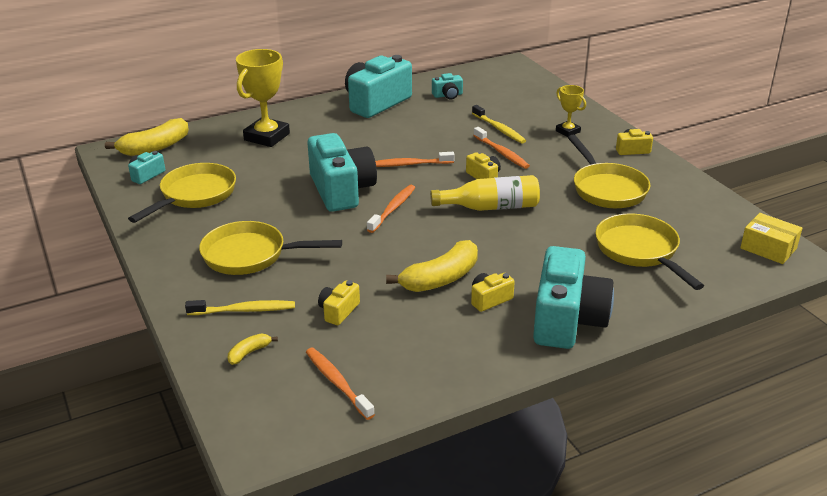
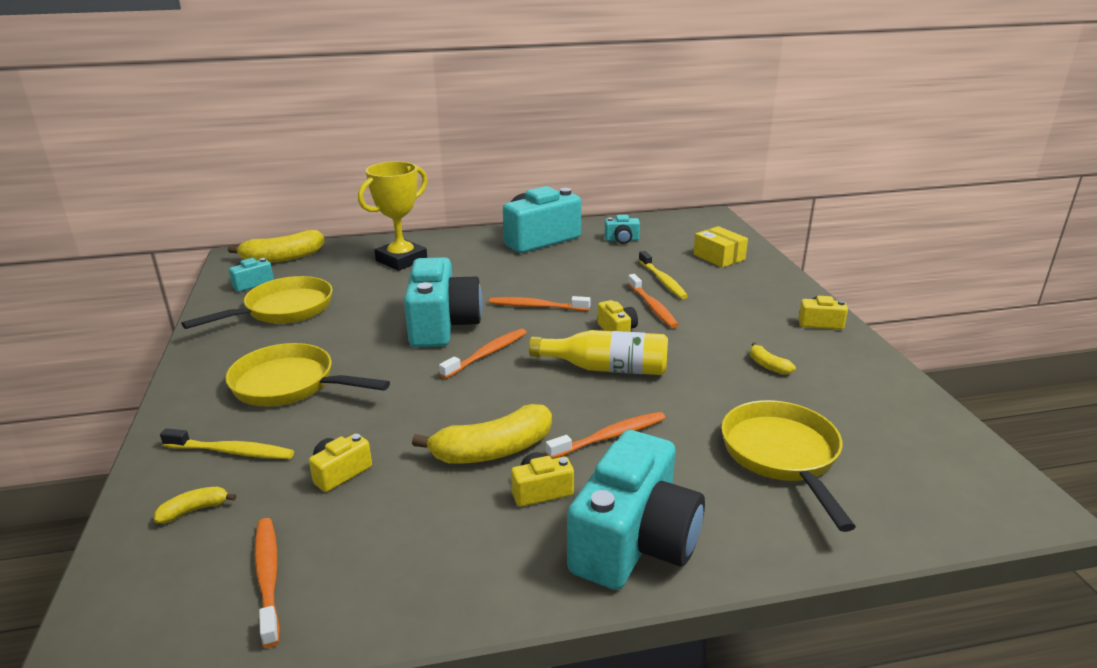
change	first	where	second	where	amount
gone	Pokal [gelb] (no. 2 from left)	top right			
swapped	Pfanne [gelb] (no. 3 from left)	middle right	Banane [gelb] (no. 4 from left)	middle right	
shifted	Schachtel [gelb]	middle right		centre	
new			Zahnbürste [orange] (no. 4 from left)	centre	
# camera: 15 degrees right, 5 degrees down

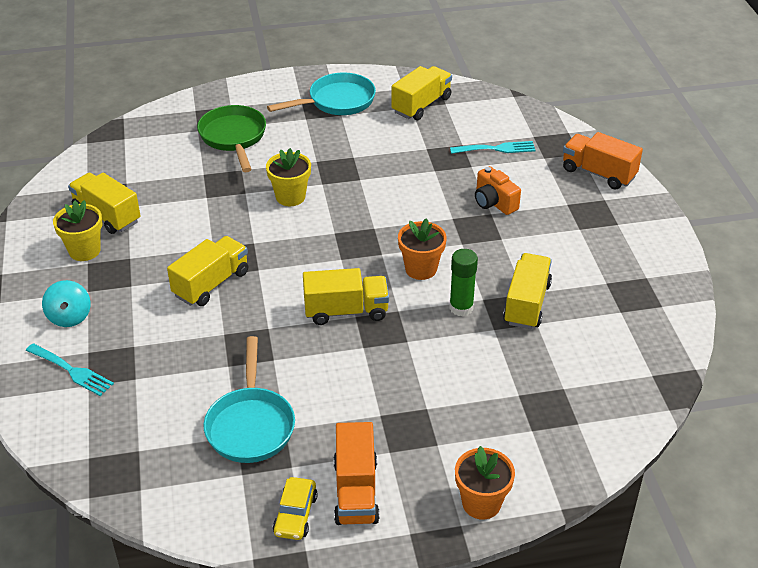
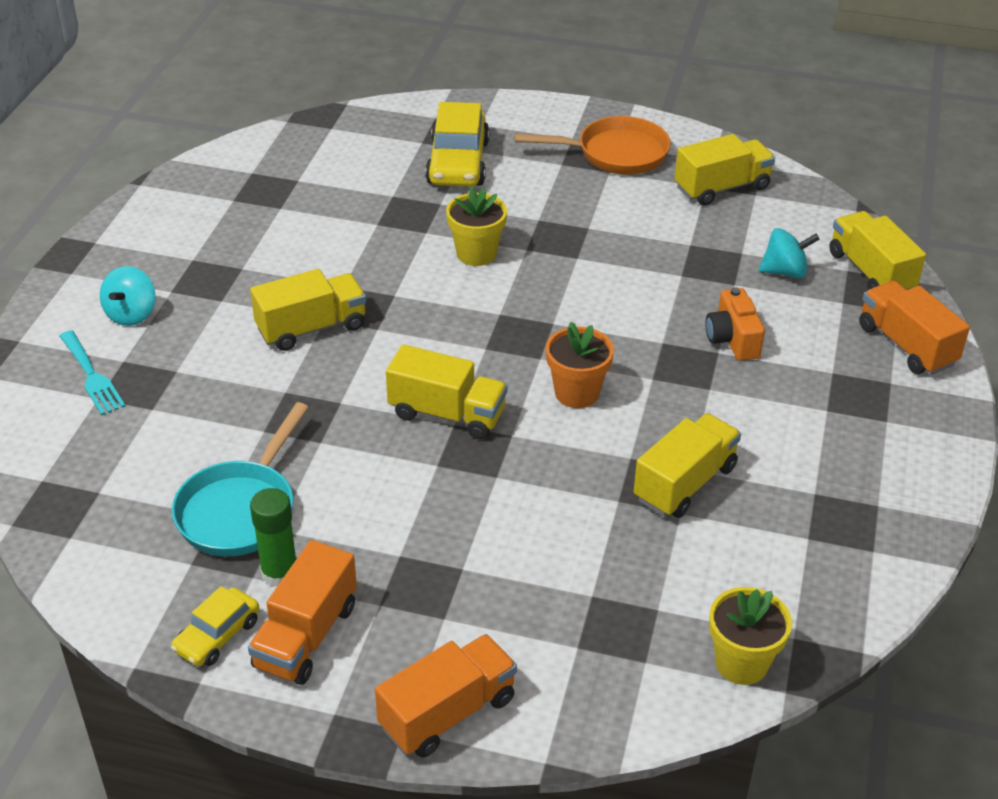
change	first	where	second	where	amount
repainted	Pfanne [türkis] (no. 2 from left)	top centre	Pfanne [orange]	top centre	
swapped	Pfanne [grün]	top left	Auto [gelb] (no. 2 from left)	top centre	
swapped	Gabel [türkis] (no. 2 from left)	top centre	Kreisel [türkis] (no. 2 from left)	top right	
shifted	Lastwagen [gelb] (no. 1 from left in the first image)	middle left	Lastwagen [gelb] (no. 5 from left)	top right	
shifted	Blumentopf [gelb] (no. 1 from left in the first image)	middle left	Blumentopf [gelb] (no. 2 from left)	bottom right	
shifted	Klebestift [grün]	centre		bottom left	
swapped	Blumentopf [orange] (no. 2 from left)	bottom centre	Lastwagen [orange] (no. 2 from left)	bottom centre	
# camera: 25 degrees right, 0 degrees up

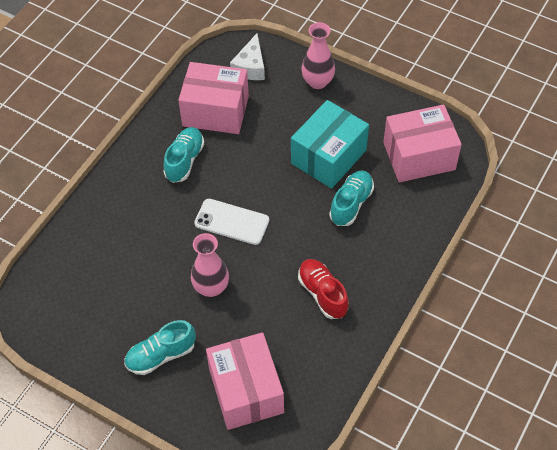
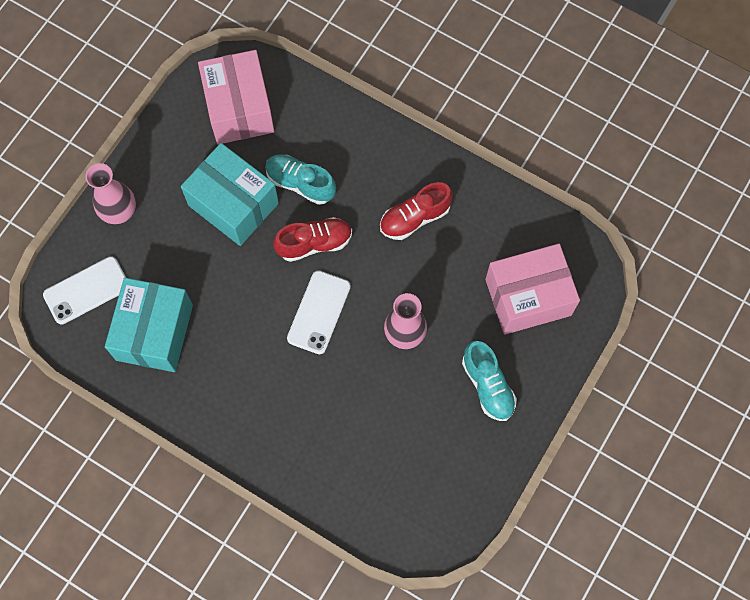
change	first	where	second	where	amount
swapped	Käse [weiß]	top centre	Handy [weiß] (no. 1 from left)	middle left	
repainted	Schachtel [rosa] (no. 1 from left)	top centre	Schachtel [türkis] (no. 1 from left)	middle left	
gone	Schuh [türkis] (no. 2 from left)	middle left			
new			Schuh [rot] (no. 1 from left)	centre	
# camera: 90 degrees left, 15 degrees up

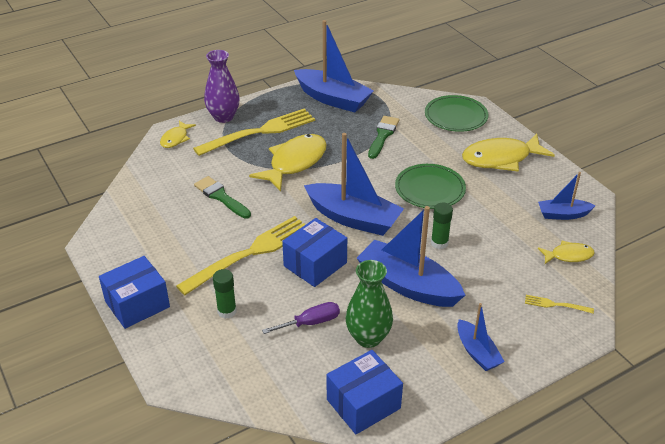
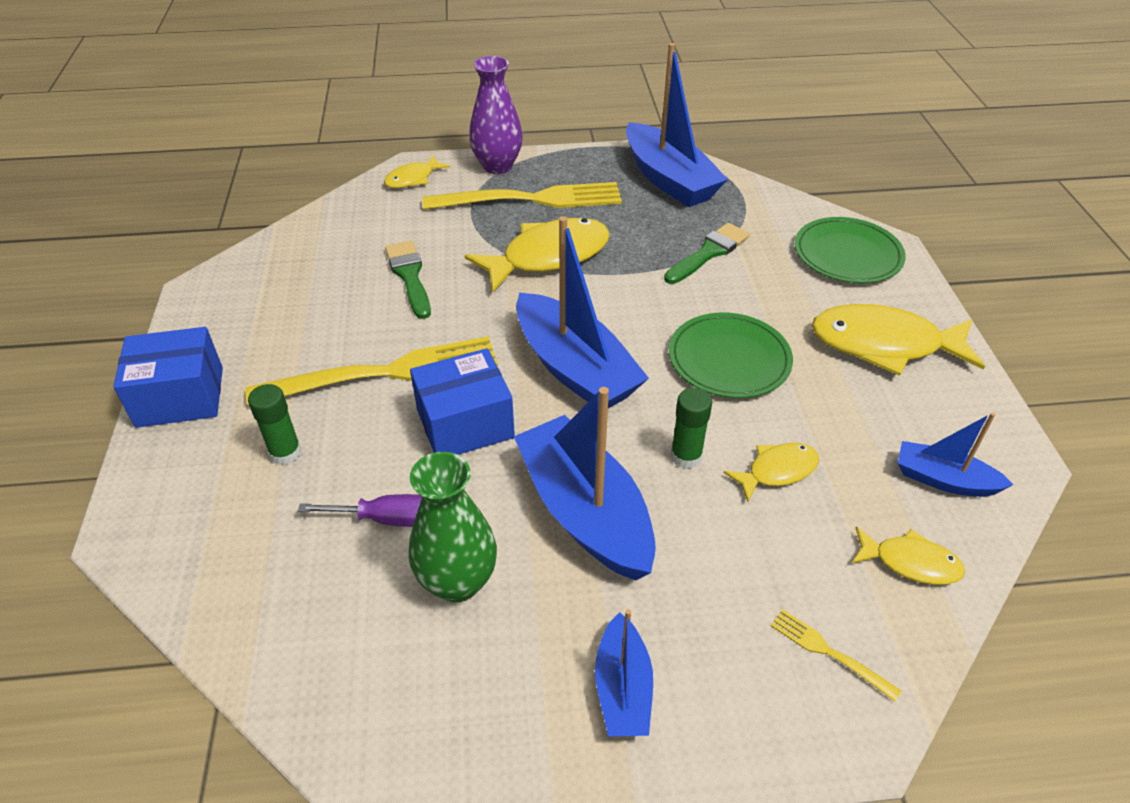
change	first	where	second	where	amount
gone	Schachtel [blau] (no. 3 from left)	bottom centre			
new			Fisch [gelb] (no. 3 from left)	middle right	
# camera: 25 degrees right, 5 degrees up

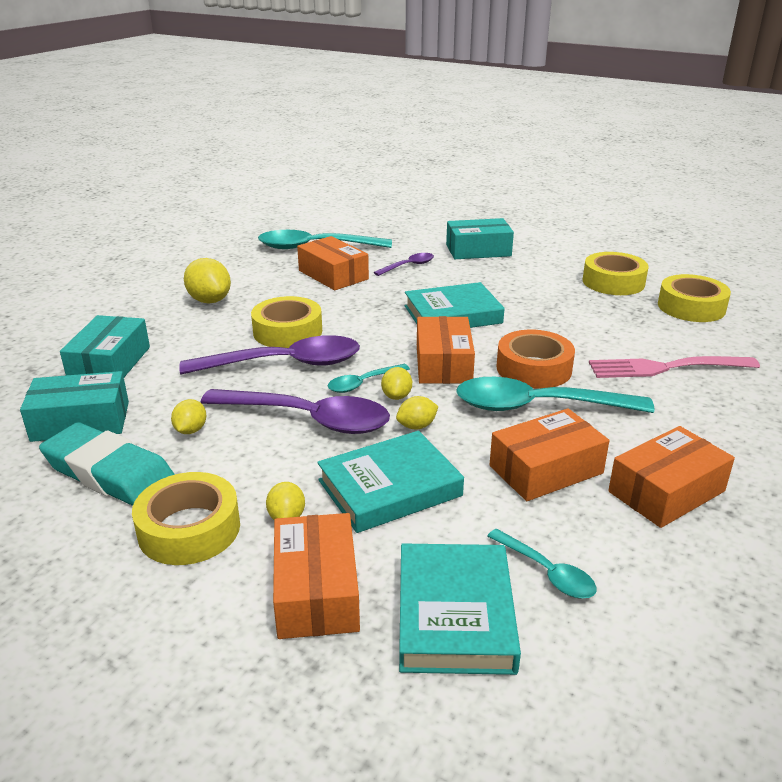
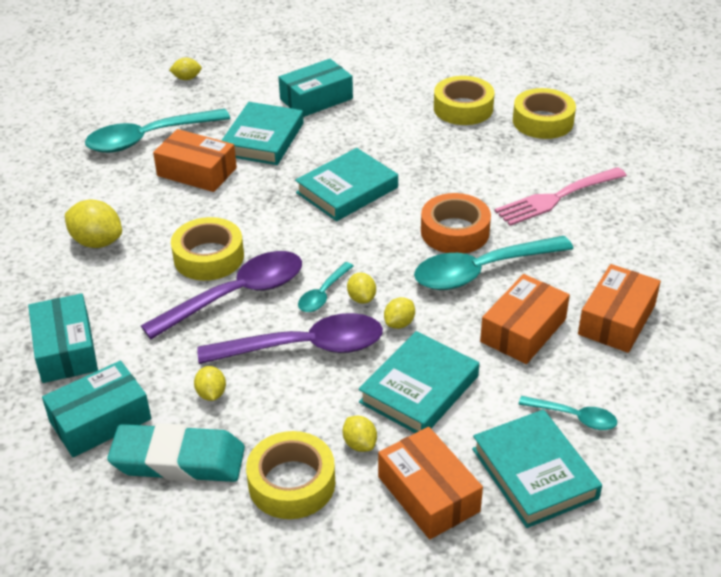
change	first	where	second	where	amount
swapped	Löffel [lila] (no. 3 from left)	centre	Buch [türkis] (no. 1 from left)	top centre	
gone	Schachtel [orange] (no. 3 from left)	centre			
new			Zitrone [gelb] (no. 2 from left)	top left	
# camera: 25 degrees left, 10 degrees up

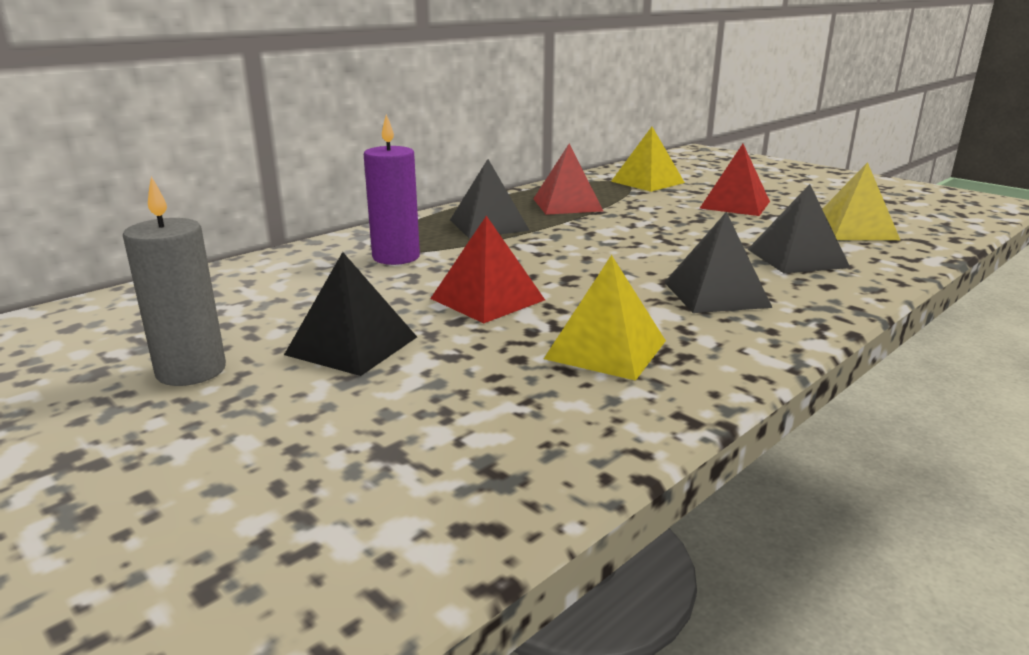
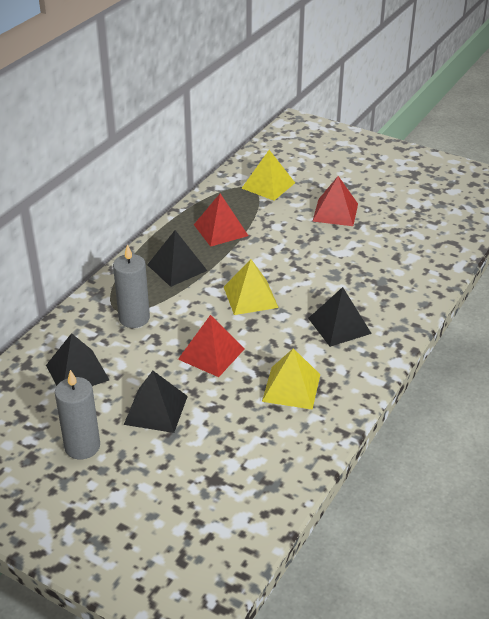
change	first	where	second	where	amount
repainted	Kerze [lila]	top centre	Kerze [grau] (no. 2 from left)	middle left	
shifted	Pyramide [gelb] (no. 3 from left in the first image)	top right	Pyramide [gelb] (no. 1 from left)	centre	
shifted	Pyramide [schwarz] (no. 4 from left in the first image)	middle right	Pyramide [schwarz] (no. 1 from left)	middle left	
# camera: 15 degrees left, 15 degrees up

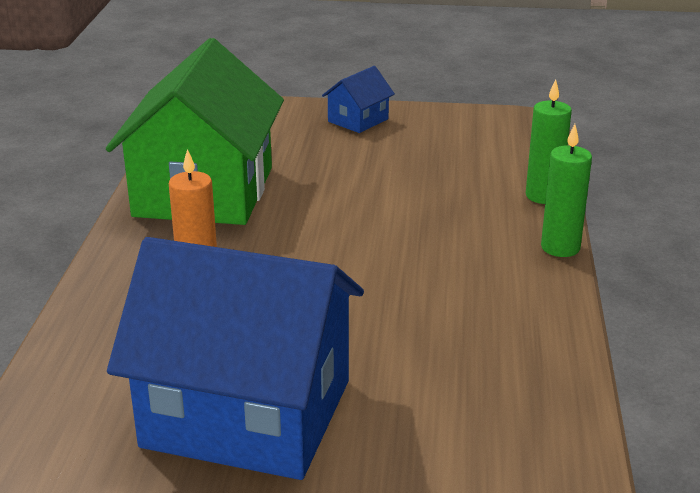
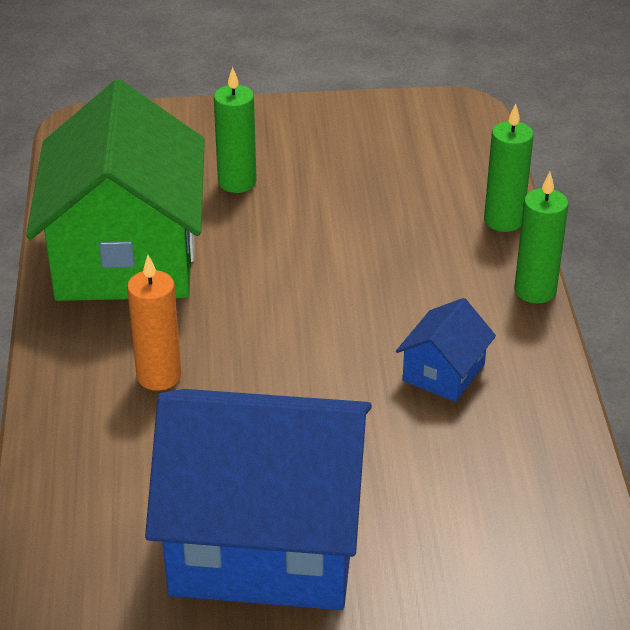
change	first	where	second	where	amount
shifted	Haus [blau] (no. 2 from left)	top centre		middle right	
new			Kerze [grün] (no. 1 from left)	top centre	
# camera: 10 degrees left, 10 degrees up

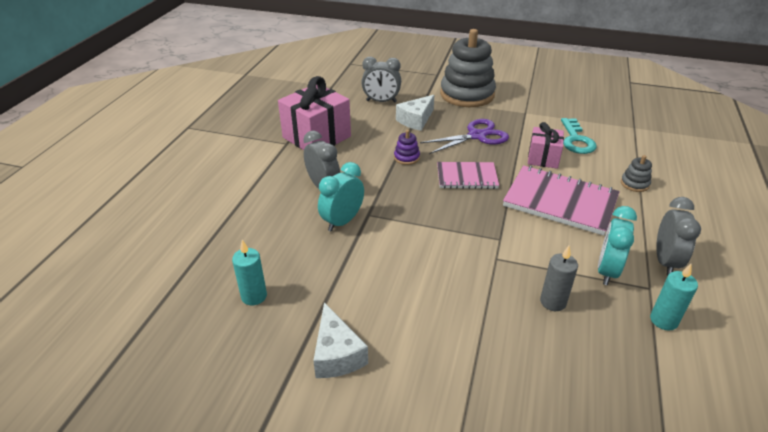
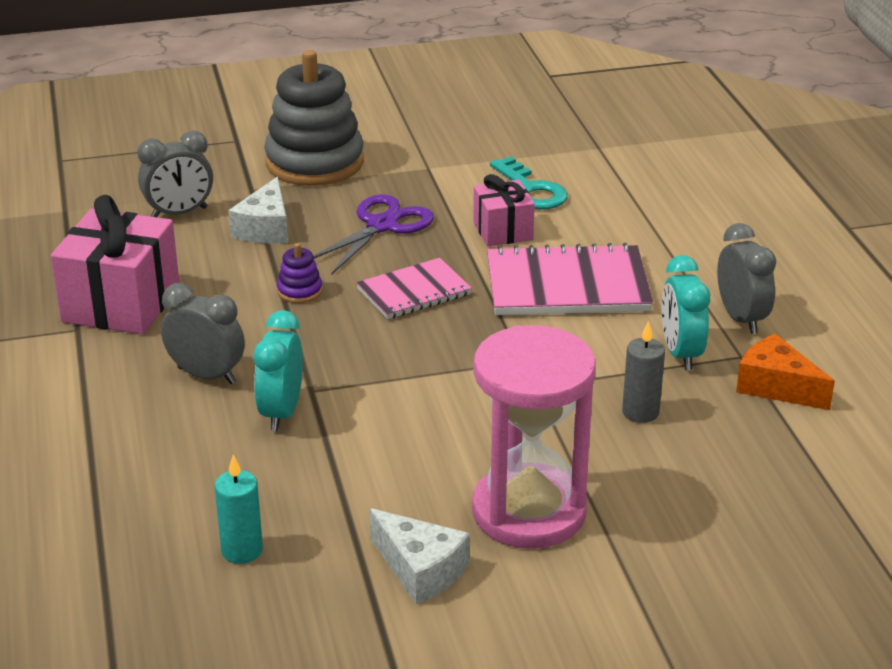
change	first	where	second	where	amount
gone	Stapelspielzeug [grau] (no. 2 from left)	middle right			
swapped	Kerze [türkis] (no. 2 from left)	bottom right	Käse [orange]	middle right	
new			Sanduhr [rosa]	centre	
# camera: 30 degrees left, 5 degrees down

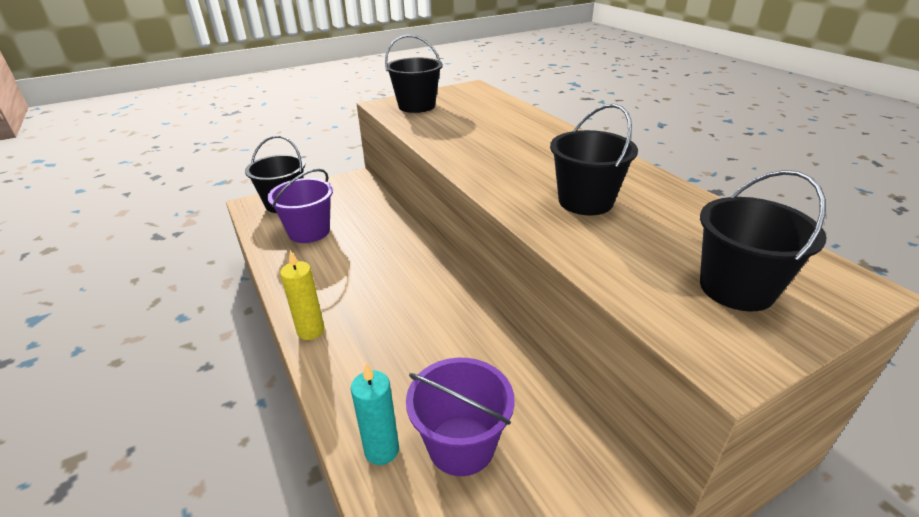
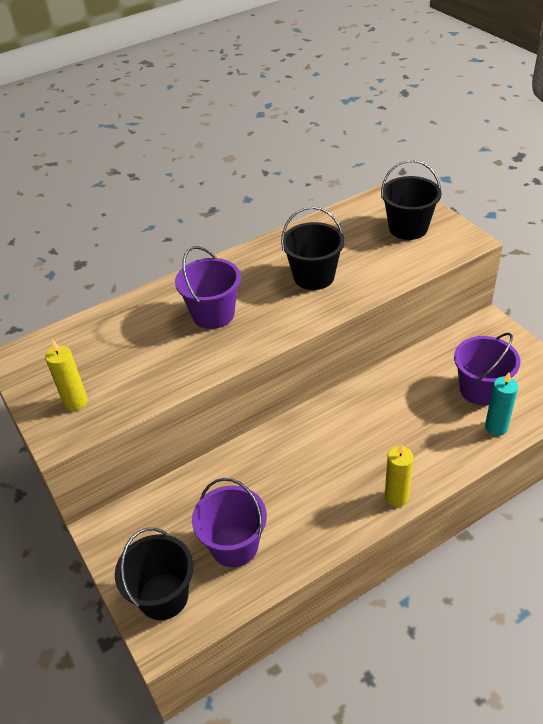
change	first	where	second	where	amount
swapped	Eimer [schwarz] (no. 2 from left)	top centre	Kerze [gelb] (no. 1 from left)	middle left	
new			Eimer [lila] (no. 1 from left)	centre	
# camera: 90 degrees left, 10 degrees up

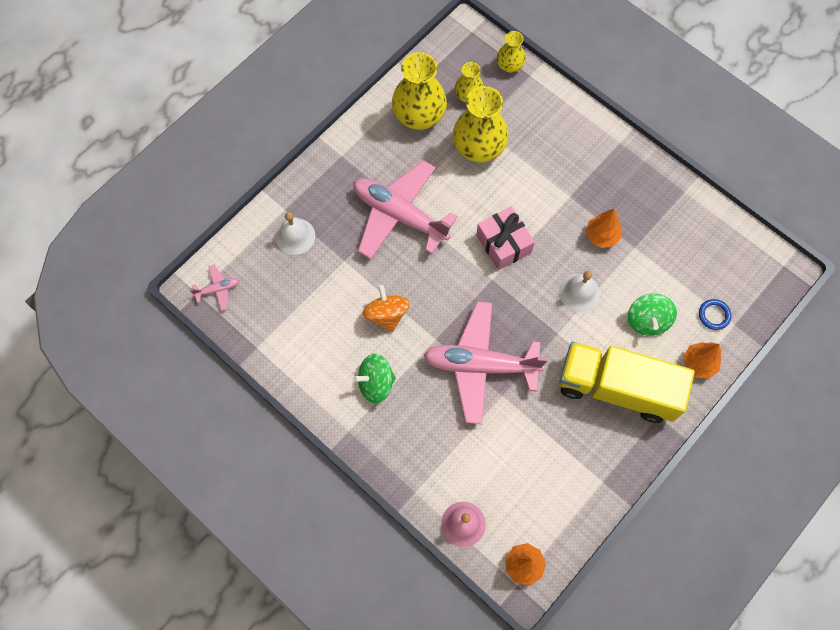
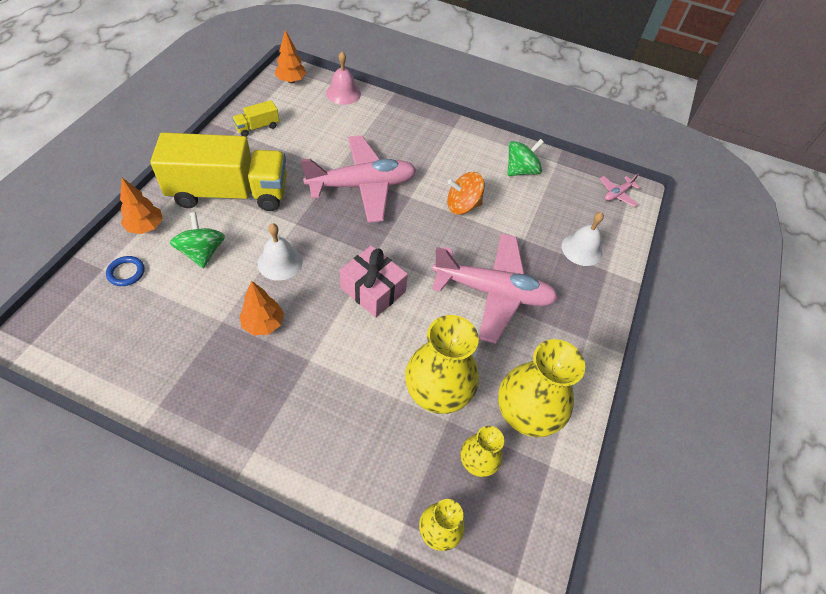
change	first	where	second	where	amount
rotated	Kreisel [orange]	centre		top centre	120 degrees clockwise
shifted	Kreisel [grün] (no. 1 from left in the first image)	centre	Kreisel [grün] (no. 2 from left)	top centre	
new			Lastwagen [gelb] (no. 2 from left)	top left	
# camera: 155 degrees right, 15 degrees down

